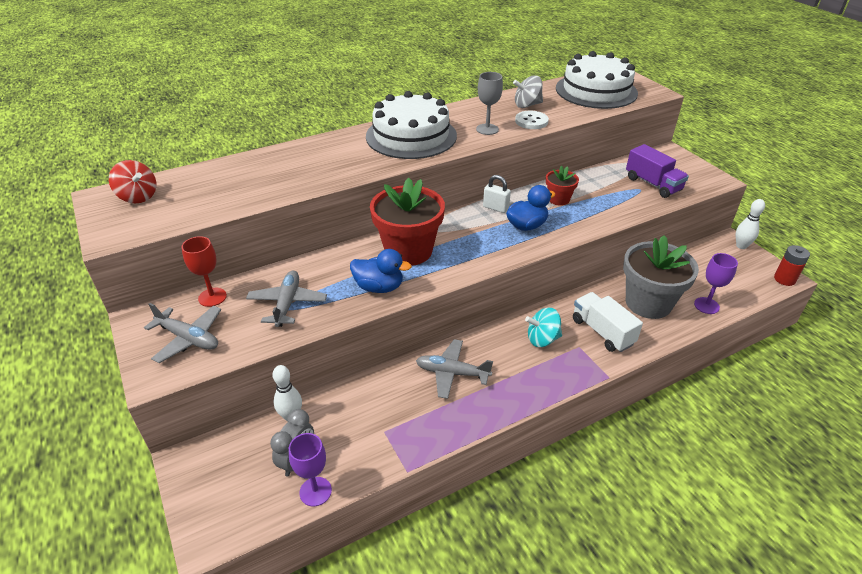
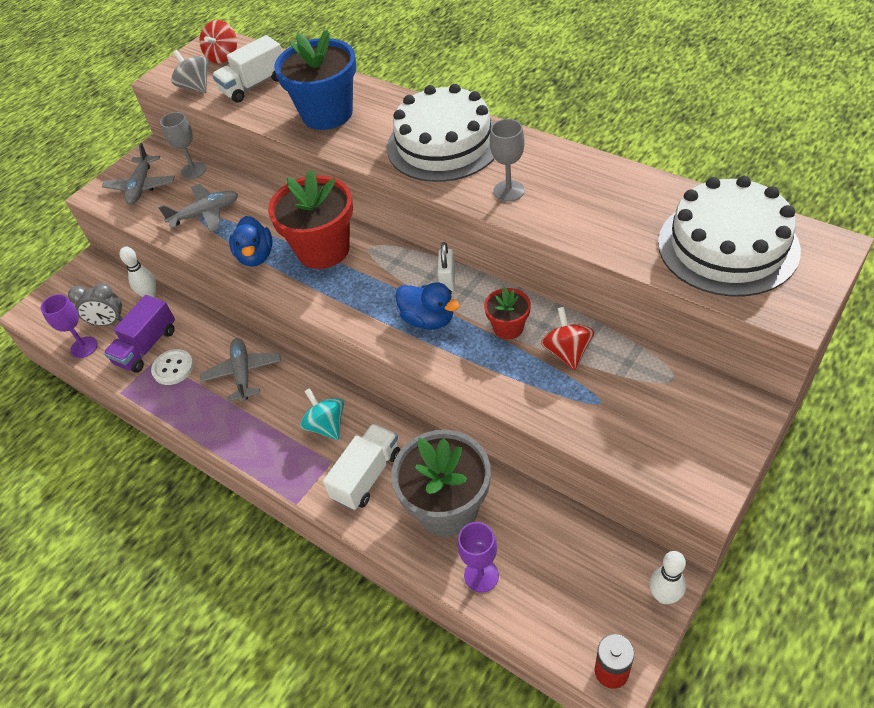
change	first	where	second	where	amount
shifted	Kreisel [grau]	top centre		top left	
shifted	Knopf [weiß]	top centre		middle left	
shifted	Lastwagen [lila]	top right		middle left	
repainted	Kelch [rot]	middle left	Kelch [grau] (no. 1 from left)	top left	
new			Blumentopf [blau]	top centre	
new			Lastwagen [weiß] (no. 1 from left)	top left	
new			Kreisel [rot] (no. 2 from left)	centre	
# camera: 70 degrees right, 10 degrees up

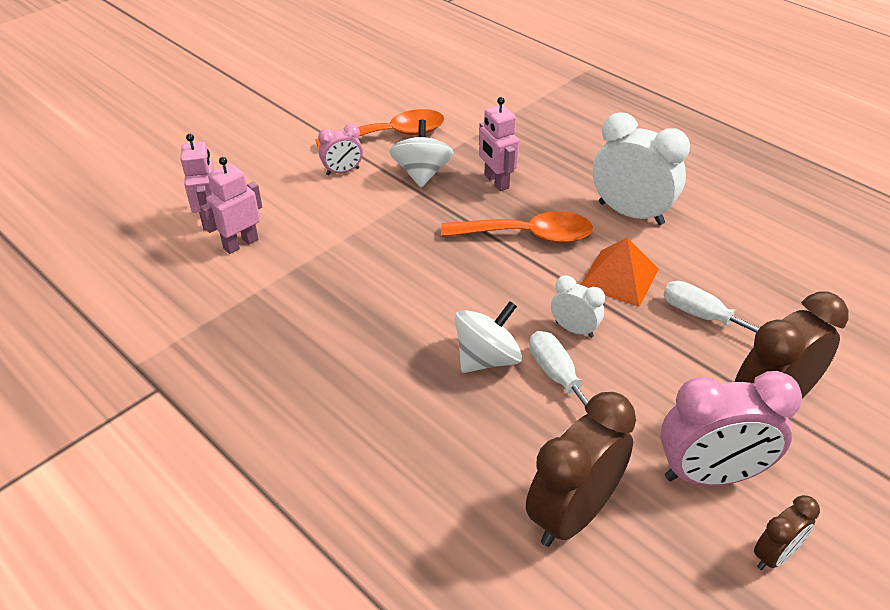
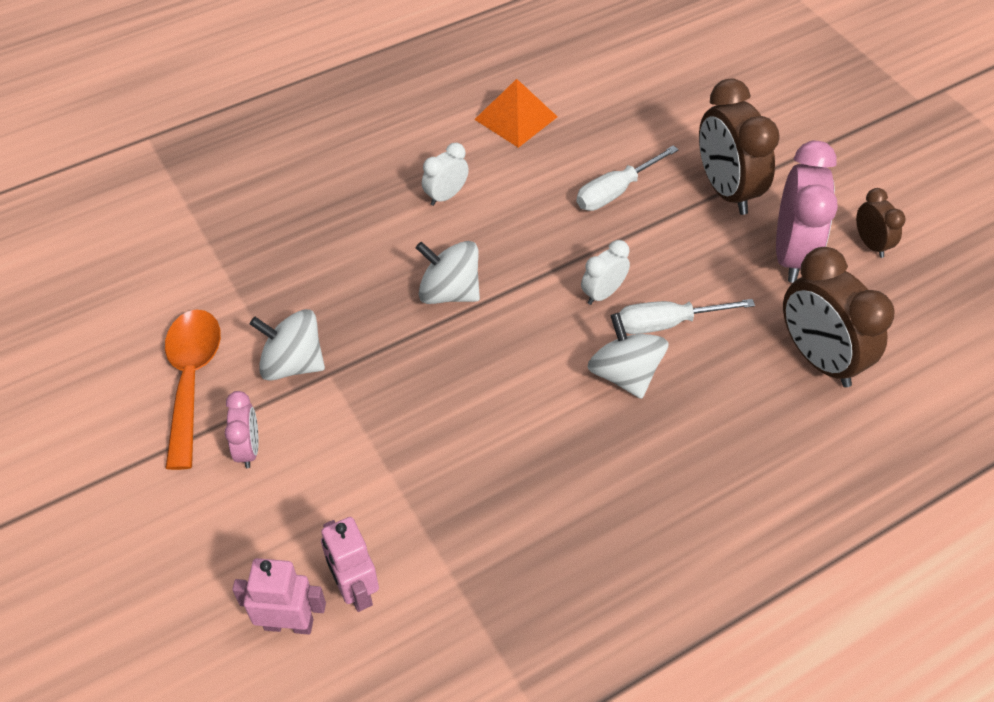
change	first	where	second	where	amount
gone	Roboter [rosa] (no. 3 from left)	top centre			
scaled	Wecker [weiß] (no. 2 from left in the first image)	top right	Wecker [weiß] (no. 1 from left)	top centre	x0.52
swapped	Löffel [orange] (no. 2 from left)	centre	Kreisel [weiß] (no. 2 from left)	centre	
shifted	Pyramide [orange]	middle right		top centre	
# camera: 75 degrees left, 10 degrees up

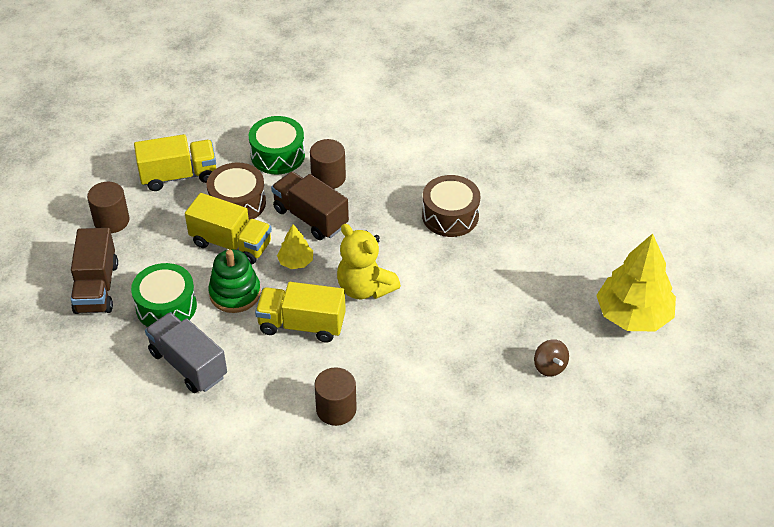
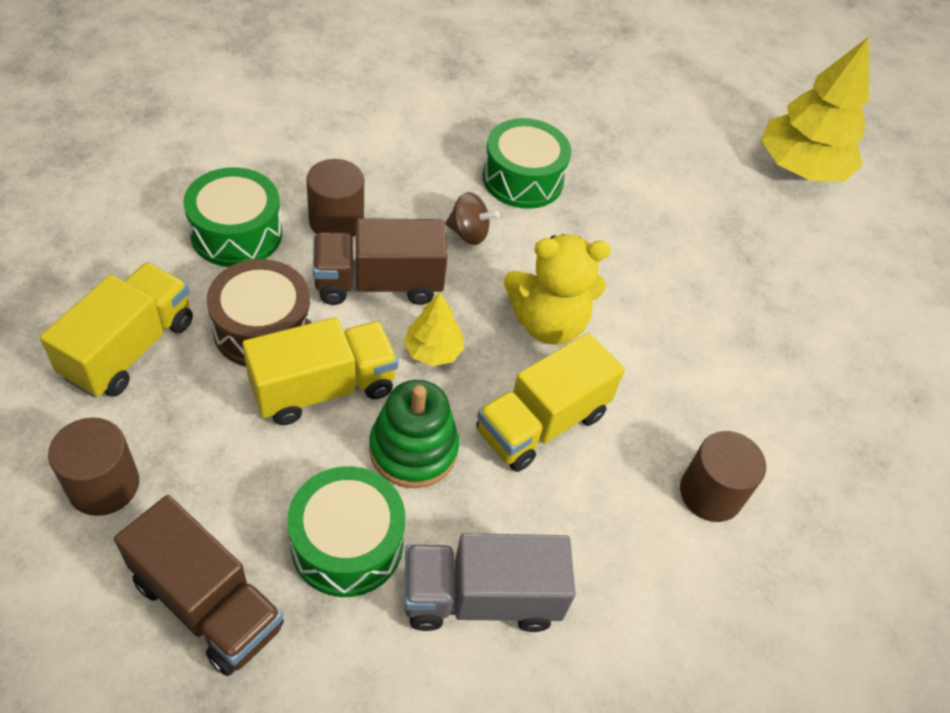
change	first	where	second	where	amount
repainted	Trommel [braun] (no. 2 from left)	centre	Trommel [grün] (no. 3 from left)	top centre	
shifted	Kreisel [braun]	bottom right		top centre	
# camera: 55 degrees left, 5 degrees up

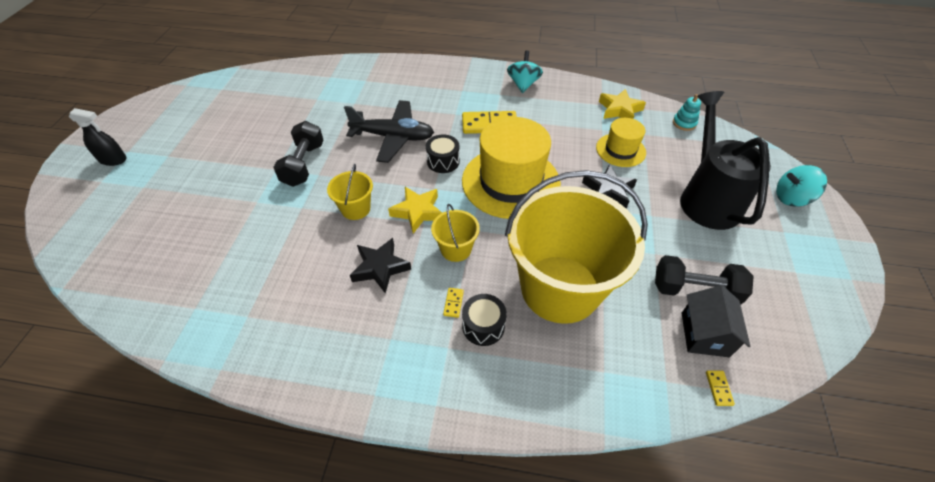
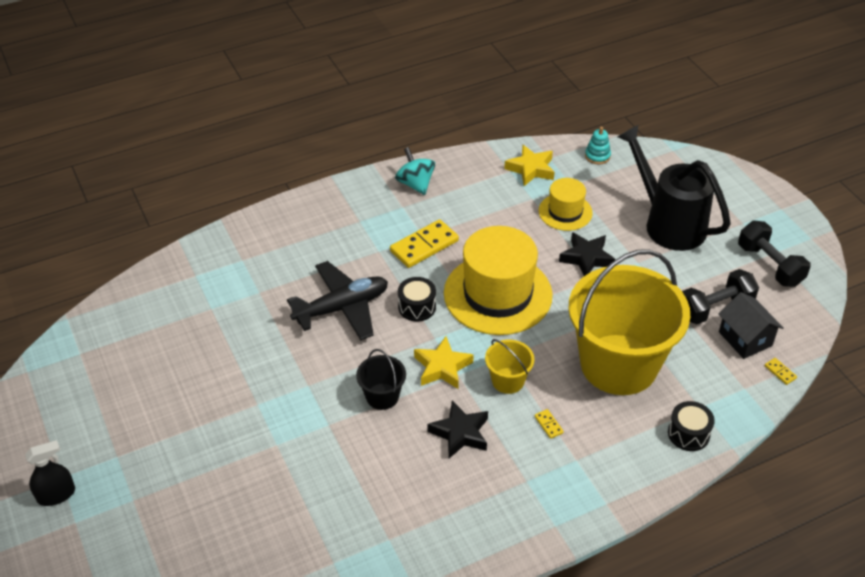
change	first	where	second	where	amount
shifted	Hantel [schwarz] (no. 1 from left in the first image)	top left	Hantel [schwarz] (no. 2 from left)	middle right	
repainted	Eimer [gelb] (no. 1 from left)	centre	Eimer [schwarz]	centre	
gone	Kreisel [türkis] (no. 2 from left)	middle right			
shifted	Trommel [schwarz] (no. 2 from left)	centre		bottom right	
# camera: 35 degrees left, 5 degrees down

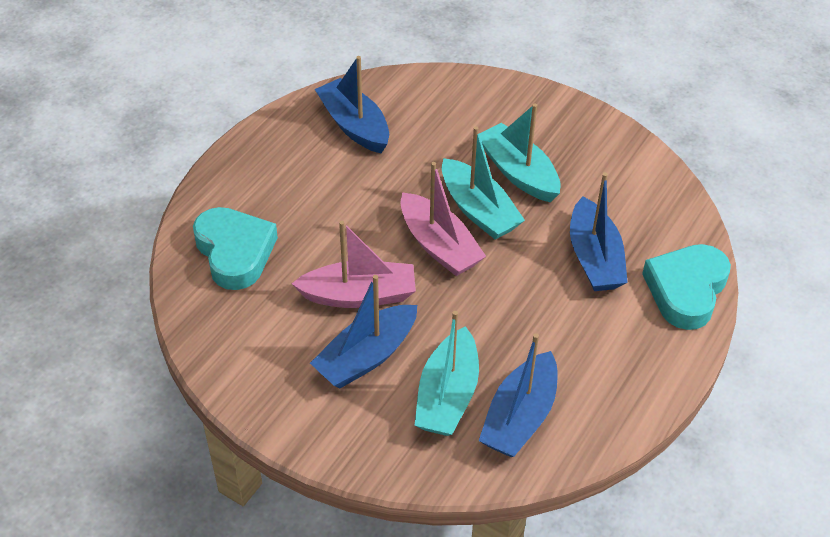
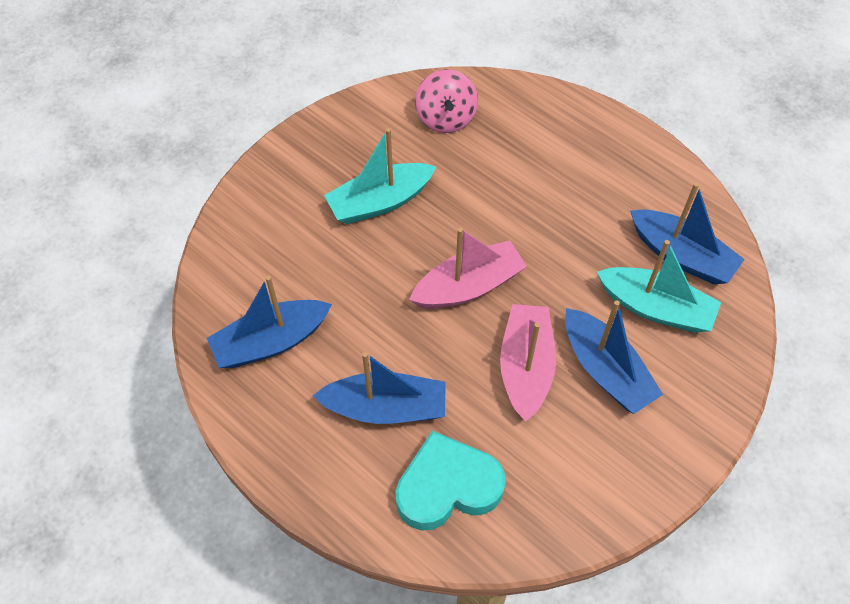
change	first	where	second	where	amount
gone	Boot [türkis] (no. 2 from left)	centre			
shifted	Boot [blau] (no. 4 from left in the first image)	middle right	Boot [blau] (no. 2 from left)	centre	
gone	Herz [türkis] (no. 2 from left)	middle right			
new			Kreisel [rosa]	top centre	
# camera: 80 degrees left, 10 degrees up

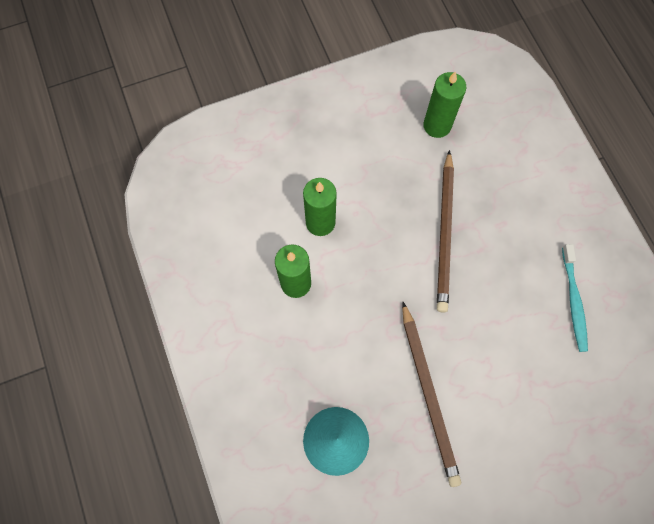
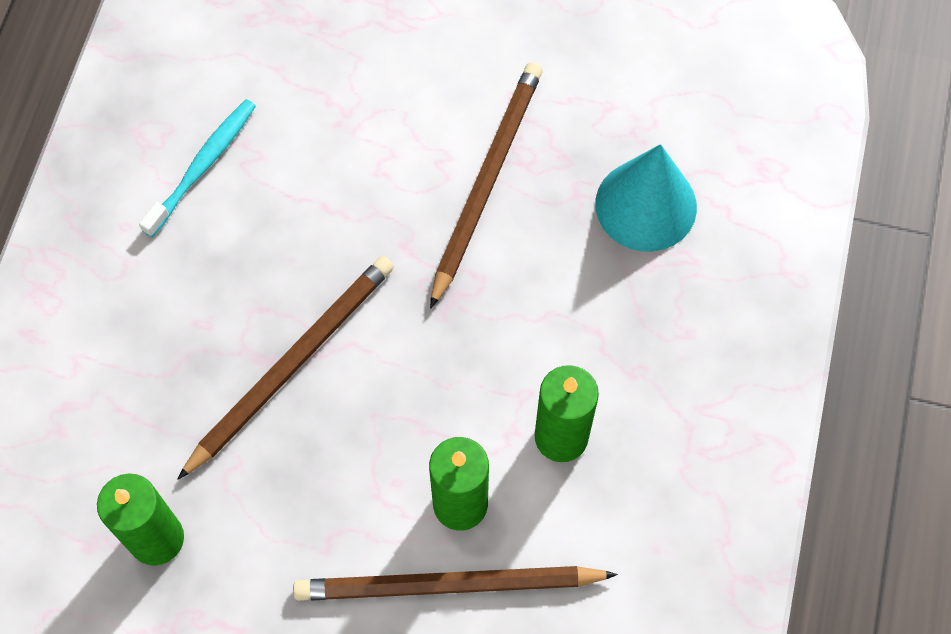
change	first	where	second	where	amount
new			Bleistift [braun] (no. 2 from left)	bottom centre	
# camera: 145 degrees left, 5 degrees down

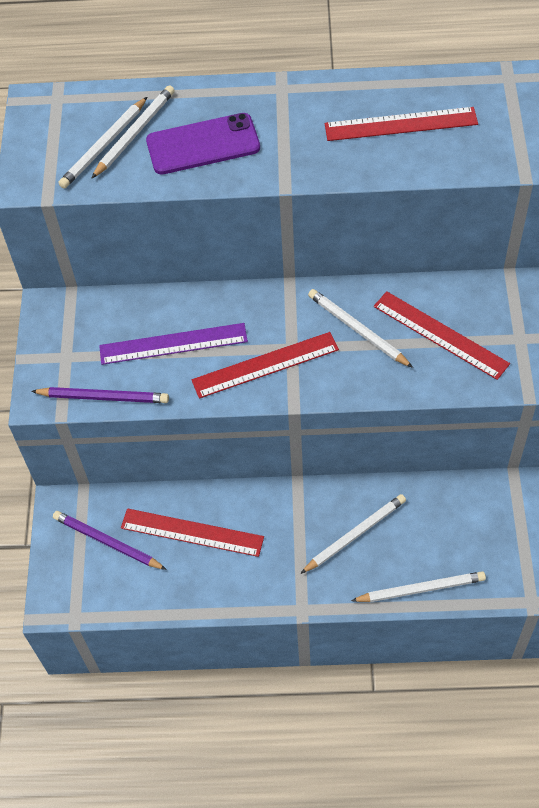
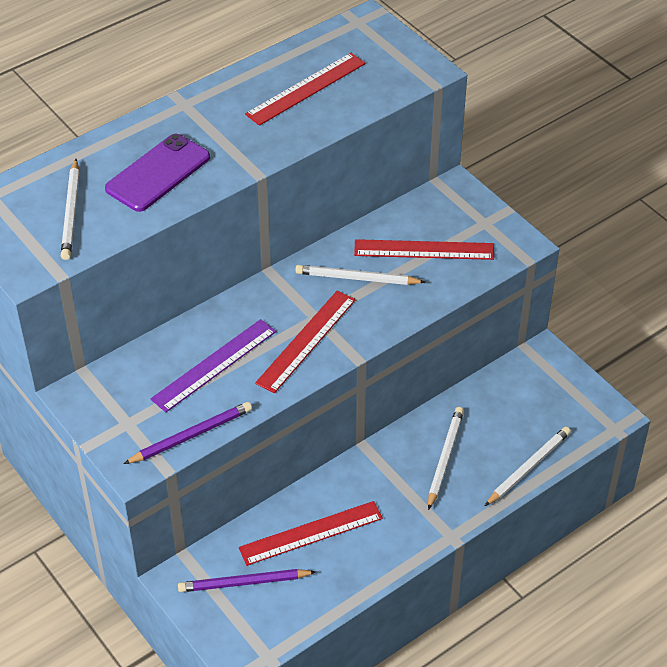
change	first	where	second	where	amount
gone	Bleistift [weiß] (no. 2 from left)	top left			
# camera: 40 degrees left, 10 degrees down

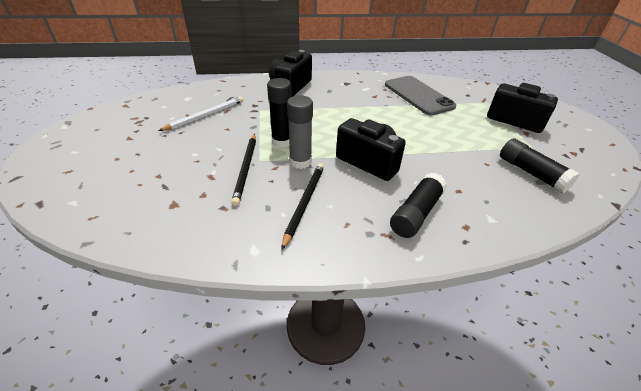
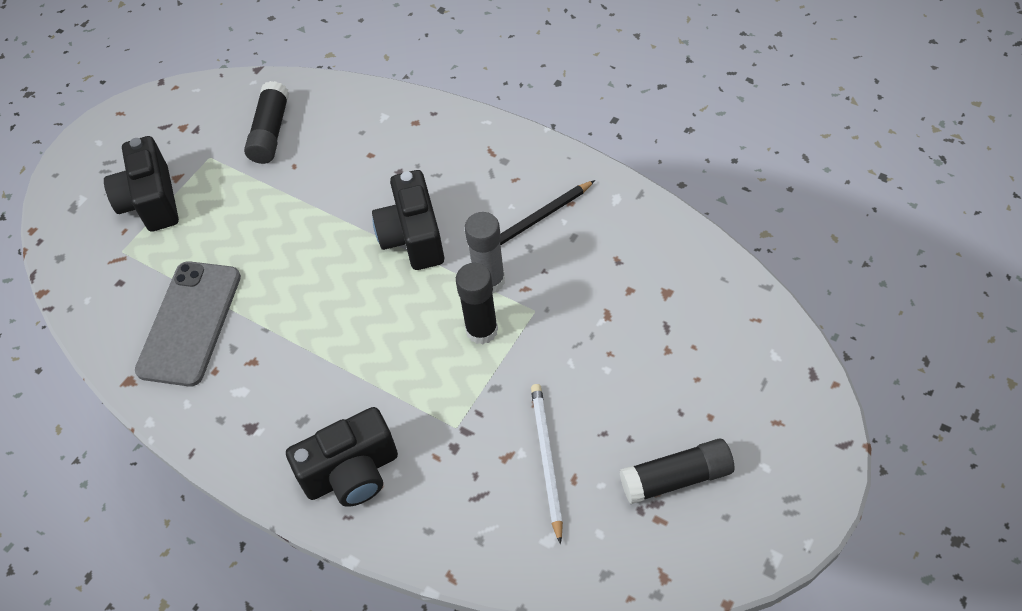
change	first	where	second	where	amount
rotated	Bleistift [weiß]	top left		bottom centre	90 degrees clockwise
gone	Bleistift [schwarz] (no. 1 from left)	centre			
shifted	Klebestift [schwarz] (no. 2 from left in the first image)	centre	Klebestift [schwarz] (no. 3 from left)	bottom centre	
# camera: 135 degrees left, 15 degrees up

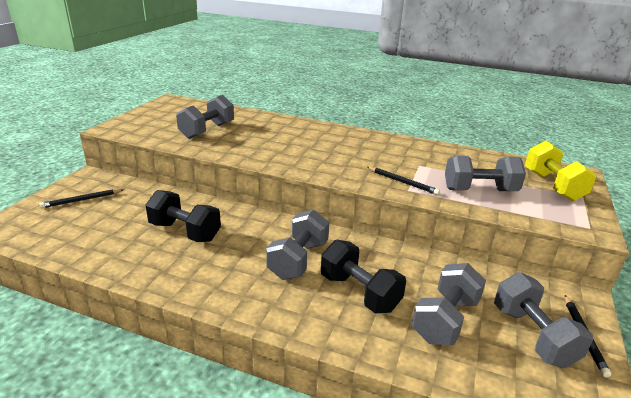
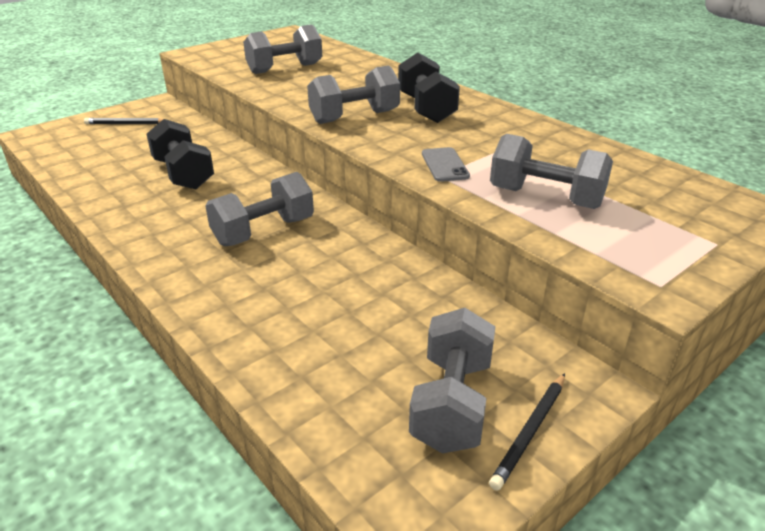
change	first	where	second	where	amount
gone	Hantel [gelb]	middle right			
swapped	Bleistift [schwarz] (no. 2 from left)	centre	Handy [grau]	top centre	
shifted	Hantel [schwarz] (no. 2 from left)	bottom centre		top centre	
shifted	Hantel [grau] (no. 3 from left)	bottom right		top centre	
# camera: 30 degrees right, 5 degrees up

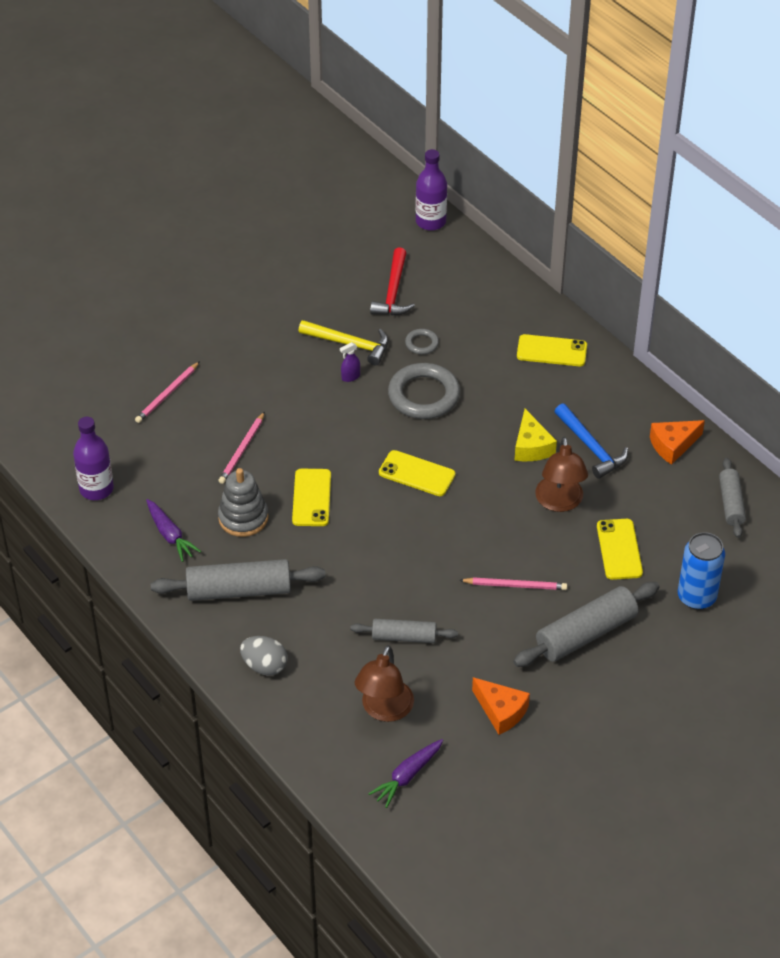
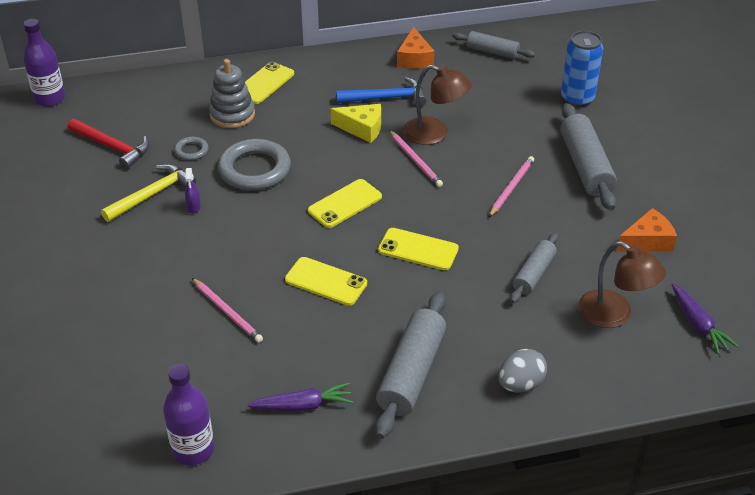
change	first	where	second	where	amount
shifted	Bleistift [rosa] (no. 1 from left in the first image)	middle left	Bleistift [rosa] (no. 2 from left)	top centre	
shifted	Stapelspielzeug [grau]	middle left		top left	
shifted	Handy [gelb] (no. 4 from left)	middle right		centre	
# camera: 65 degrees left, 5 degrees down

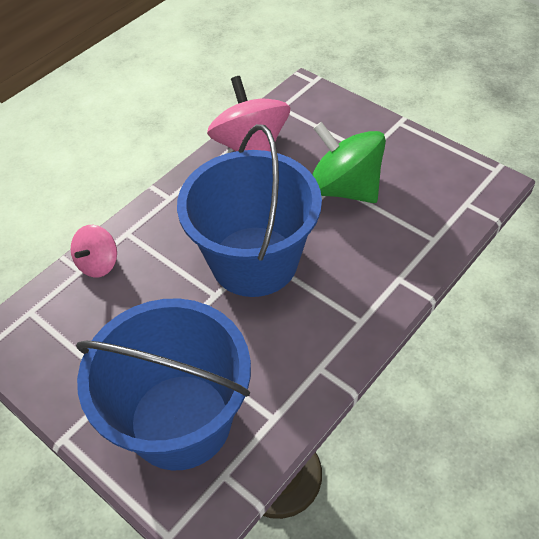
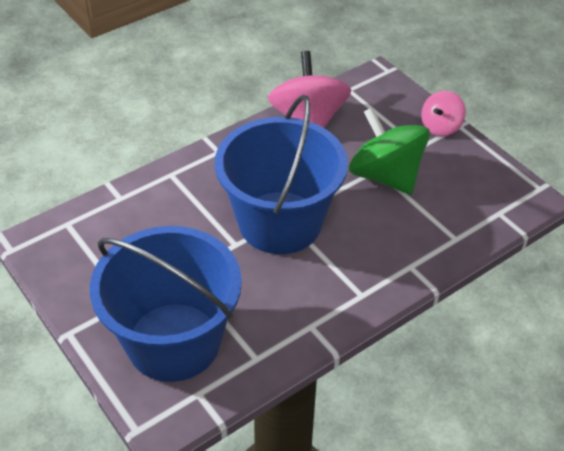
change	first	where	second	where	amount
shifted	Kreisel [rosa] (no. 1 from left in the first image)	middle left	Kreisel [rosa] (no. 2 from left)	top right	
# camera: 10 degrees right, 5 degrees down

